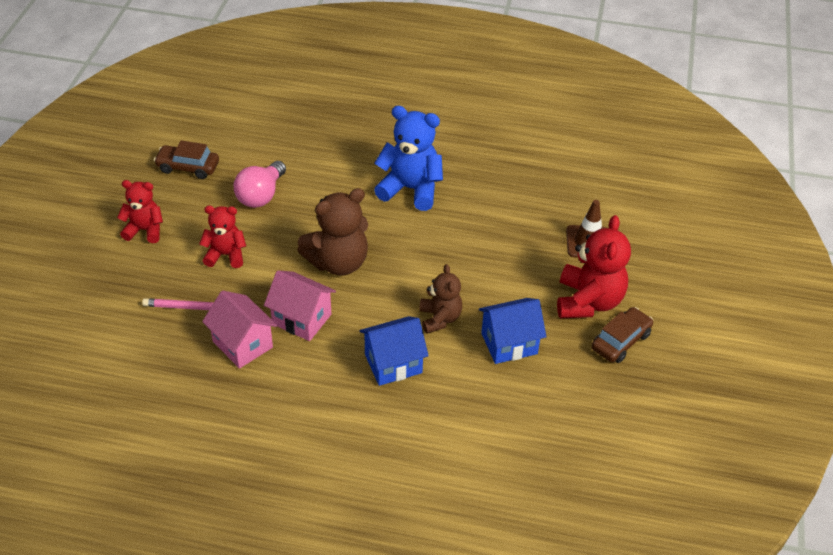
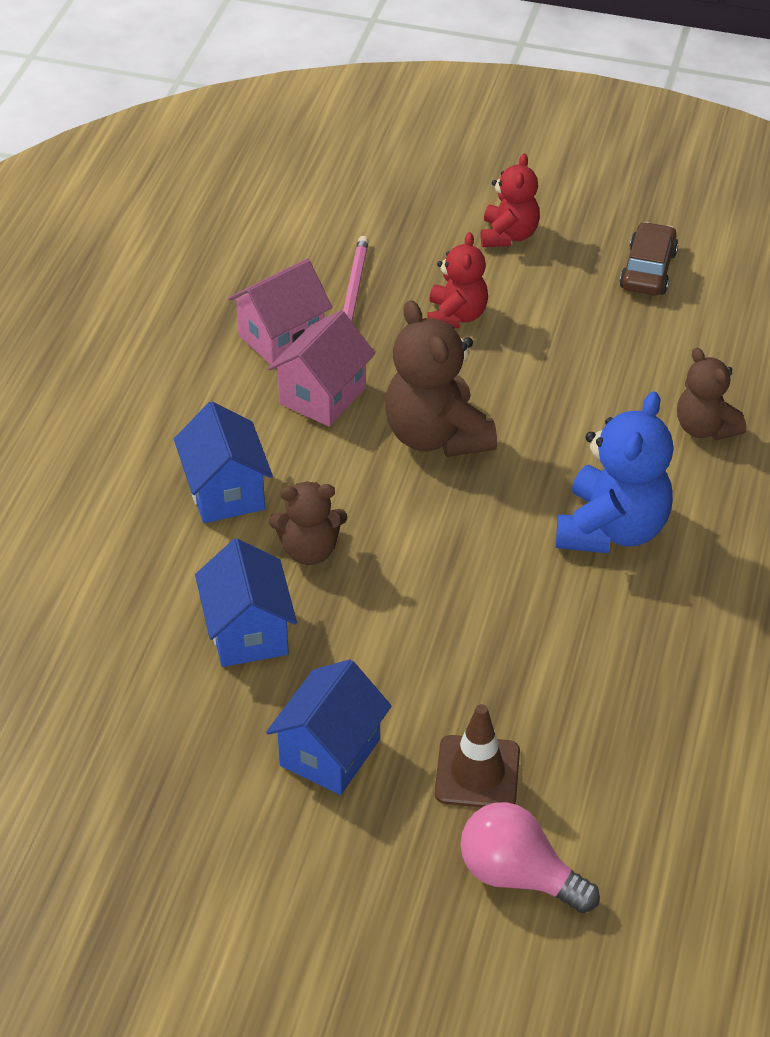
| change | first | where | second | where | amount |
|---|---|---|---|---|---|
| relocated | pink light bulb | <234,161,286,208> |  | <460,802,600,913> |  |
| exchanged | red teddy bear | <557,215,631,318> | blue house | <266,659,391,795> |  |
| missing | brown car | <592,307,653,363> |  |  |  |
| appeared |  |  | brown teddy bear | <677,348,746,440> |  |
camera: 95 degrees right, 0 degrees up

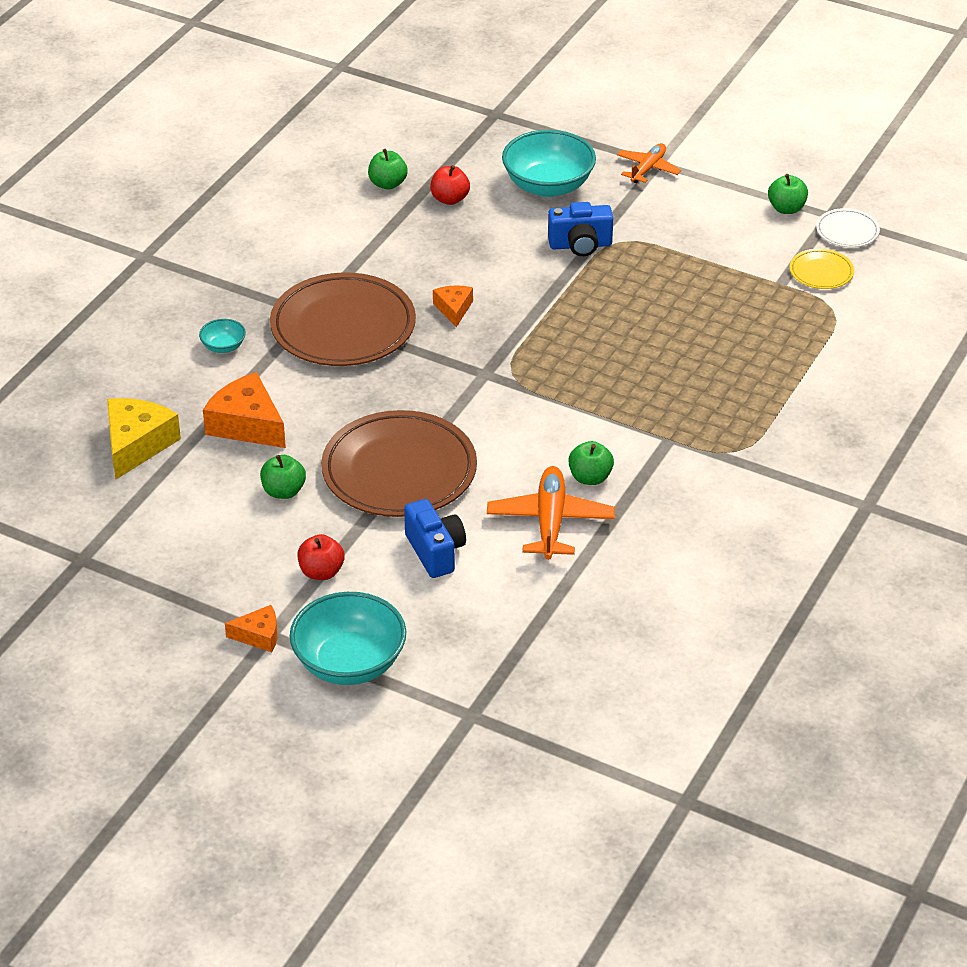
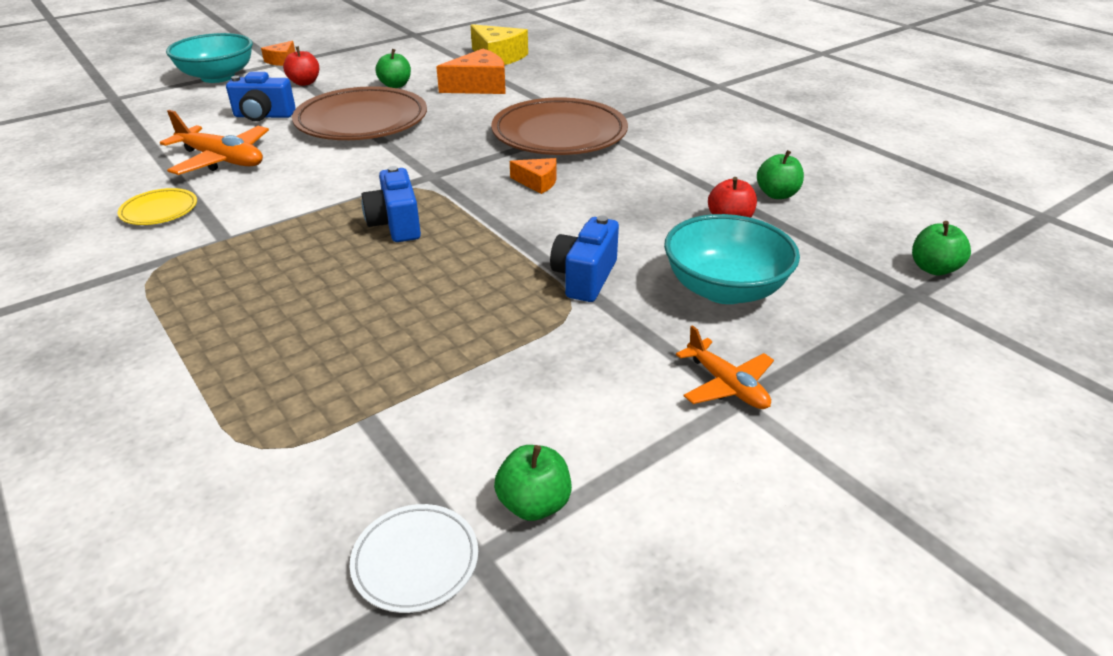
| change | first | where | second | where | amount |
|---|---|---|---|---|---|
| relocated | yellow plate | <790,249,854,289> |  | <118,188,197,225> |  |
| missing | turquoise bowl | <199,319,246,353> |  |  |  |
| relocated | green apple | <568,441,614,485> |  | <912,221,971,276> |  |
| appeared |  |  | blue camera | <361,166,421,242> |  |
camera: 115 degrees right, 5 degrees down

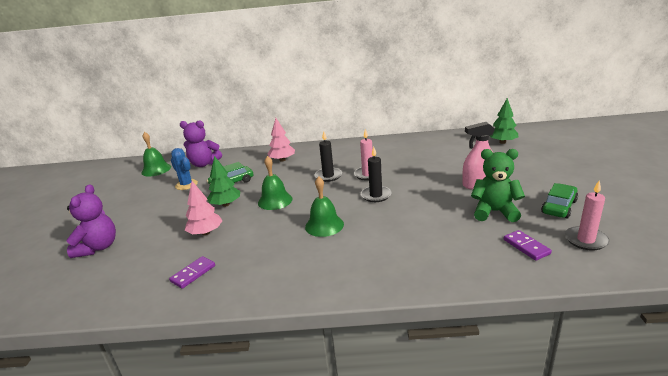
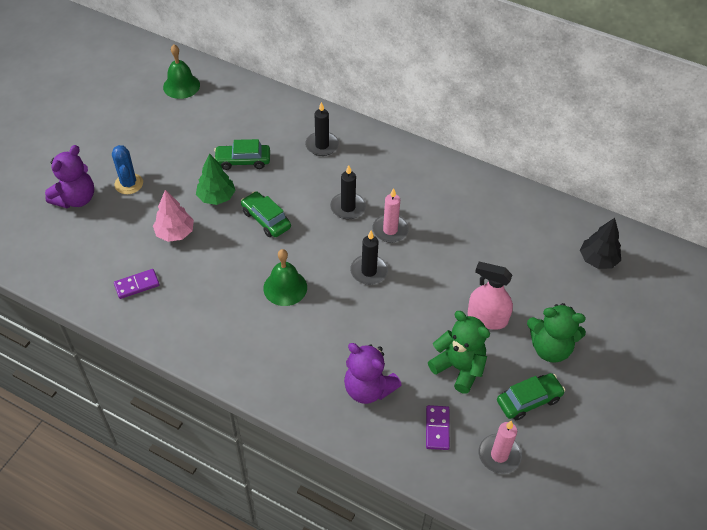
| change | first | where | second | where | amount |
|---|---|---|---|---|---|
| colour | green tree | <490,98,518,144> | black tree | <580,218,621,269> |  |
| exchanged | pink tree | <267,118,295,162> | black candle | <305,102,339,156> |  |
| relocated | purple teddy bear | <180,120,222,167> |  | <344,343,402,404> |  |
| relocated | blue cactus | <171,148,198,190> |  | <112,145,143,194> |  |
| exchanged | green bell | <258,156,293,210> | green car | <241,191,291,237> |  |
| appeared |  |  | green teddy bear | <527,303,586,363> |  |
camera: 25 degrees right, 25 degrees up

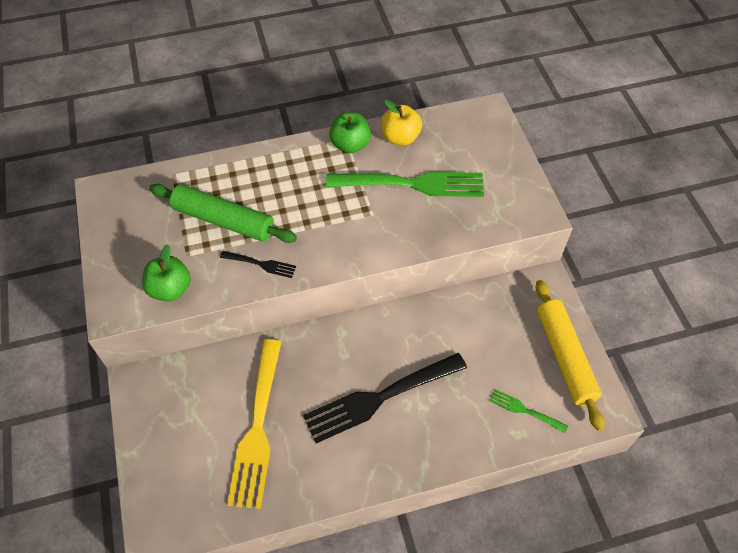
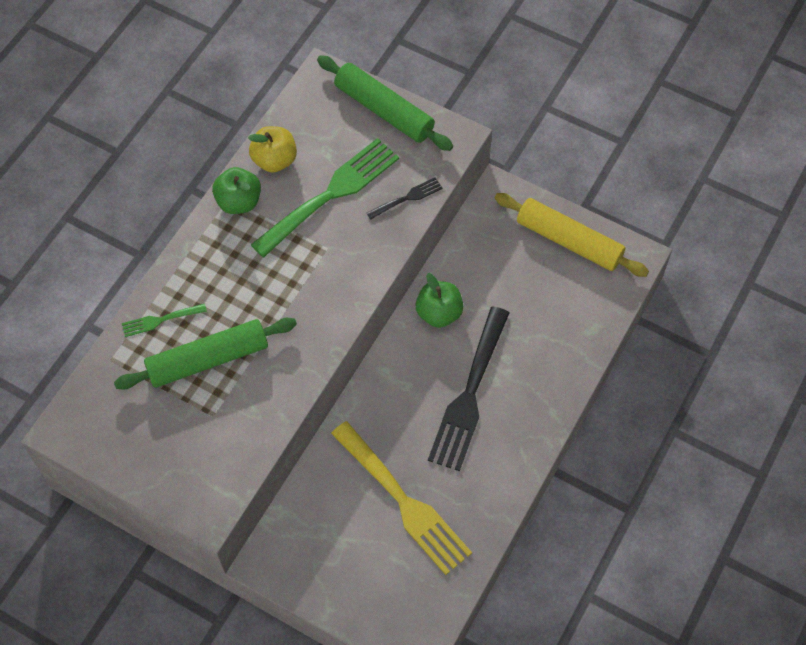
| change | first | where | second | where | amount |
|---|---|---|---|---|---|
| relocated | green apple | <142,244,191,302> |  | <416,273,463,328> |  |
| relocated | black fork | <220,251,296,278> |  | <367,177,443,219> |  |
| relocated | green fork | <490,389,568,433> |  | <122,303,207,337> |  |
| appeared |  |  | green rolling pin | <317,55,453,151> |  |
camera: 45 degrees left, 5 degrees up

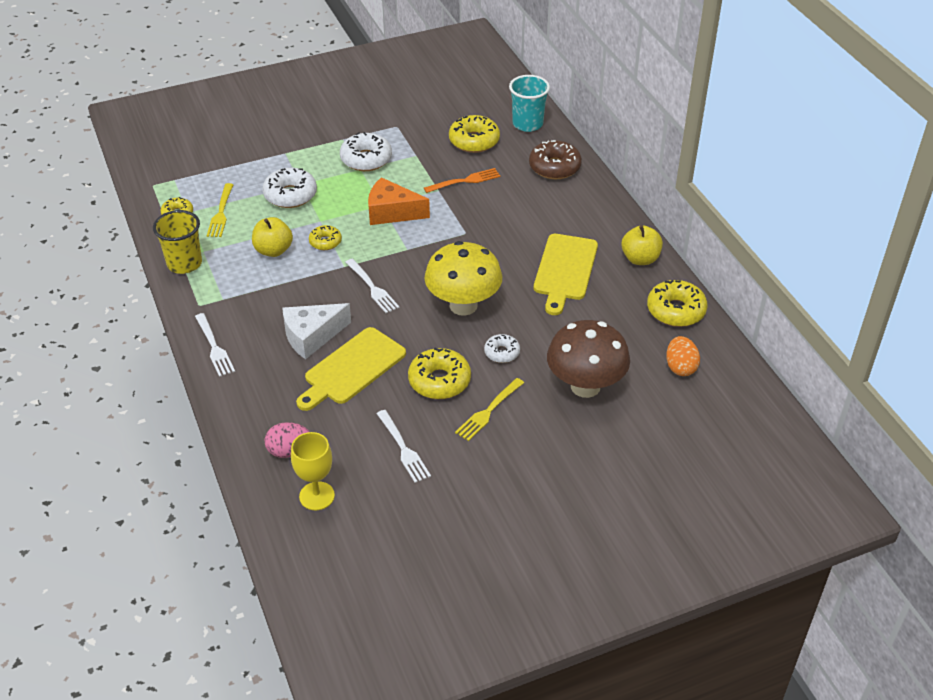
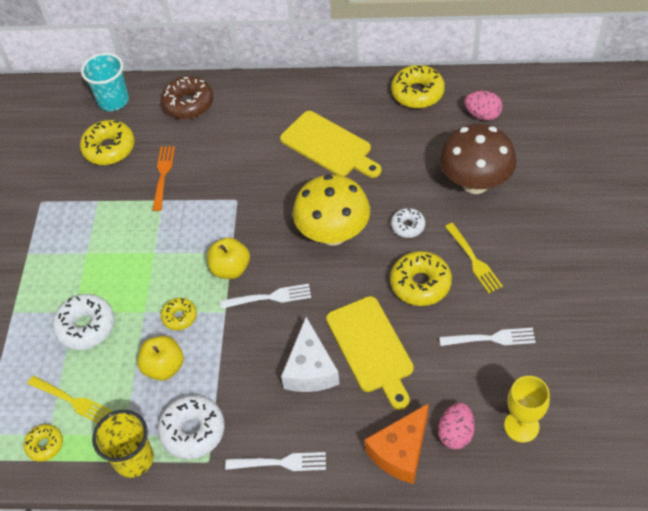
| change | first | where | second | where | amount |
|---|---|---|---|---|---|
| relocated | white donut | <340,132,392,171> |  | <158,395,225,459> |  |
| relocated | orange cheese | <368,177,430,225> |  | <364,403,429,484> |  |
| relocated | yellow apple | <621,225,663,265> |  | <207,237,250,279> |  |
| colour | orange egg | <666,336,700,376> | pink egg | <464,91,503,121> |  |
camera: 60 degrees left, 10 degrees up

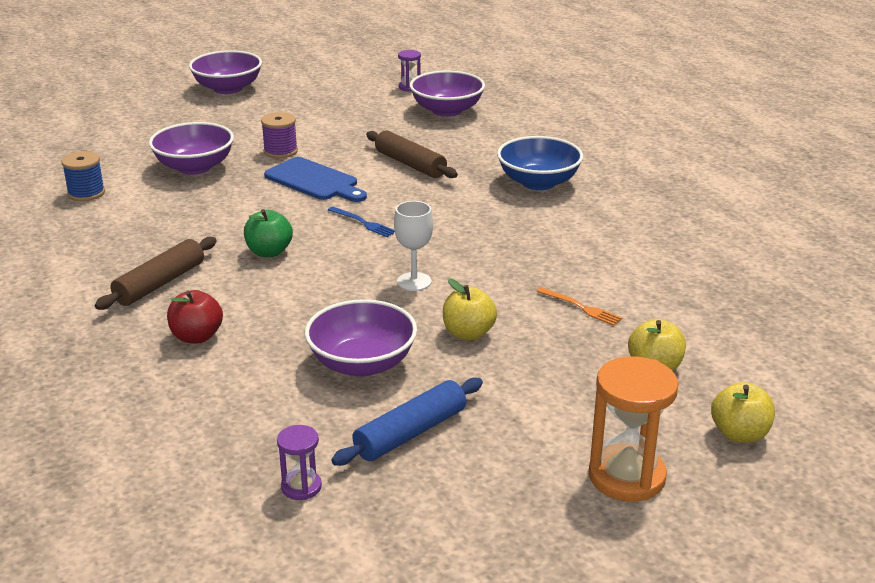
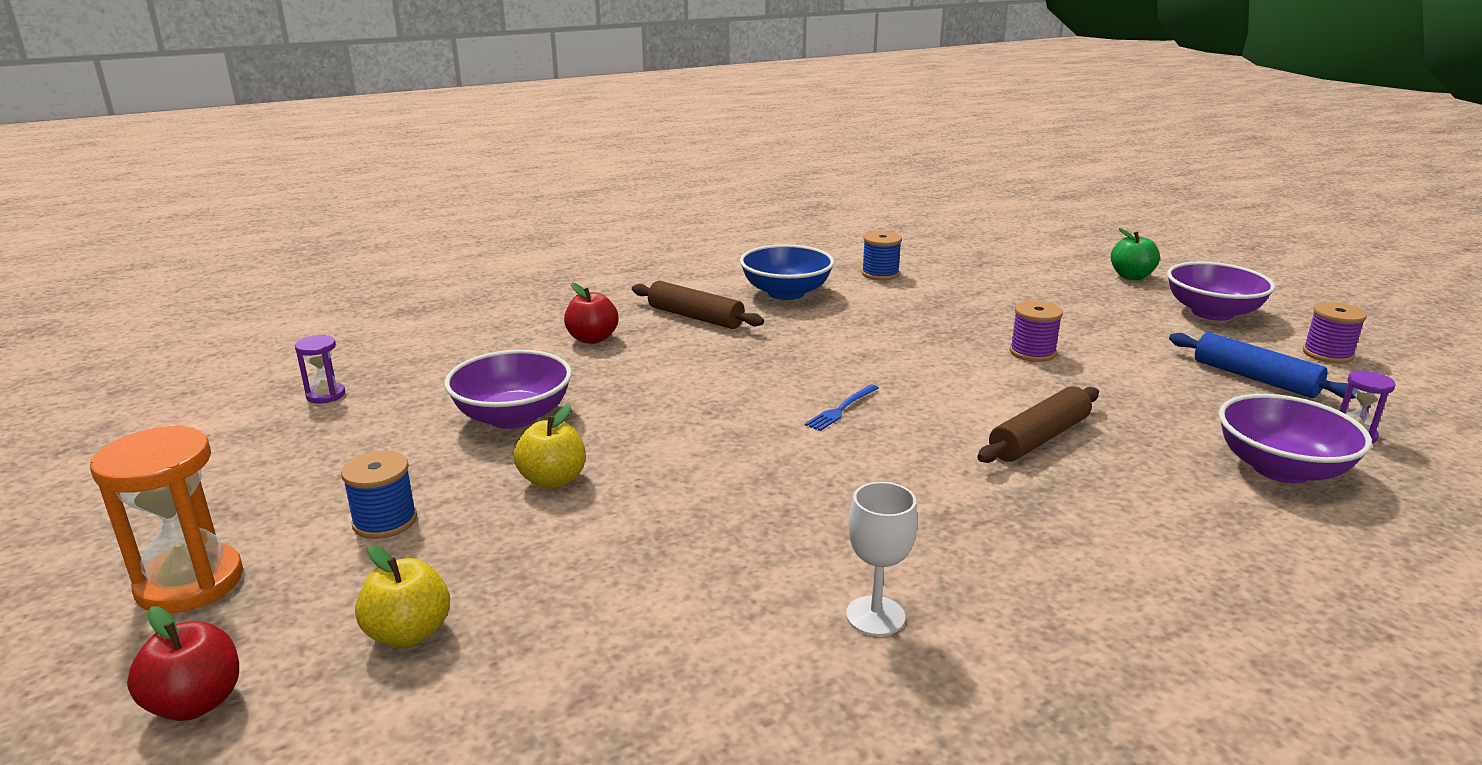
| change | first | where | second | where | amount |
|---|---|---|---|---|---|
| missing | purple bowl | <149,122,234,175> |  |  |  |
| relocated | blue bowl | <497,136,583,190> |  | <740,244,834,300> |  |
| missing | blue cutting board | <264,157,367,202> |  |  |  |
| relocated | white goblet | <394,201,433,291> |  | <846,482,918,636> |  |
| relocated | green apple | <244,209,293,257> |  | <1111,228,1160,280> |  |
| missing | orange fork | <536,287,622,326> |  |  |  |
| relocated | blue rolling pin | <331,377,483,466> |  | <1169,332,1355,399> |  |
| colour | yellow apple | <711,382,775,443> | red apple | <127,607,239,721> |  |
| appeared |  |  | purple spool | <1303,302,1367,363> |  |
| appeared |  |  | blue spool | <341,451,417,539> |  |
camera: 90 degrees right, 5 degrees down

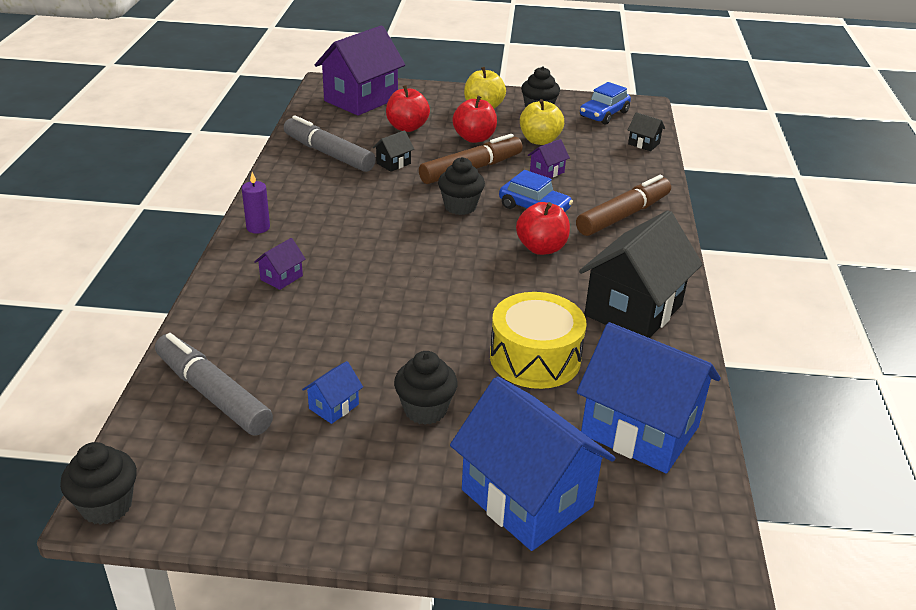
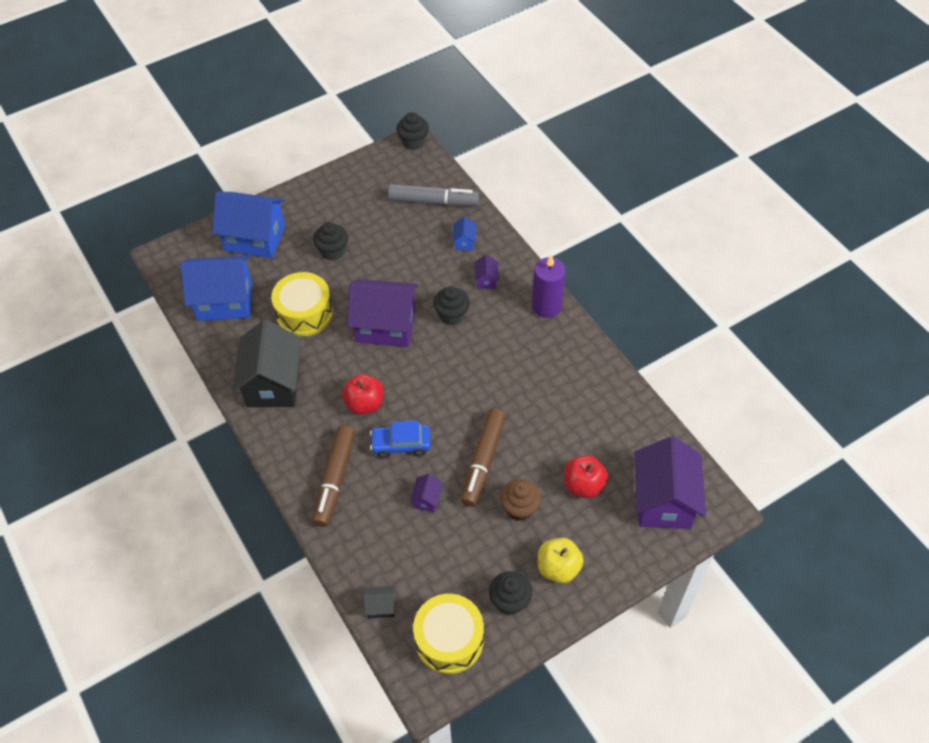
| change | first | where | second | where | amount |
|---|---|---|---|---|---|
| exchanged | blue car | <580,82,631,125> | yellow drum | <413,594,484,674> |  |
| exchanged | red apple | <452,96,497,143> | brown cupcake | <500,479,541,521> |  |
| missing | yellow apple | <520,99,564,145> |  |  |  |
| missing | grey marker | <284,115,376,172> |  |  |  |
| missing | black house | <373,130,414,172> |  |  |  |
| relocated | black cupcake | <438,157,485,215> |  | <433,286,470,325> |  |
| size | purple candle | <242,172,270,234> |  | <532,255,566,318> | x1.73 |
| relocated | blue house | <302,361,363,424> |  | <452,216,477,250> |  |
| appeared |  |  | purple house | <347,279,418,347> |  |
camera: 145 degrees right, 20 degrees up

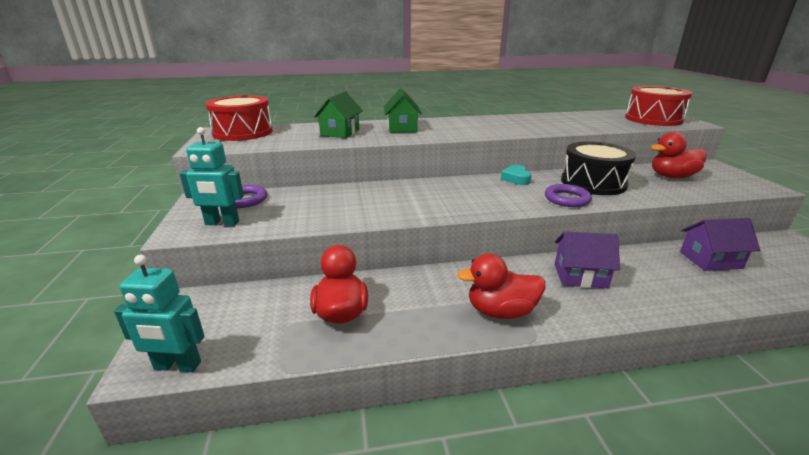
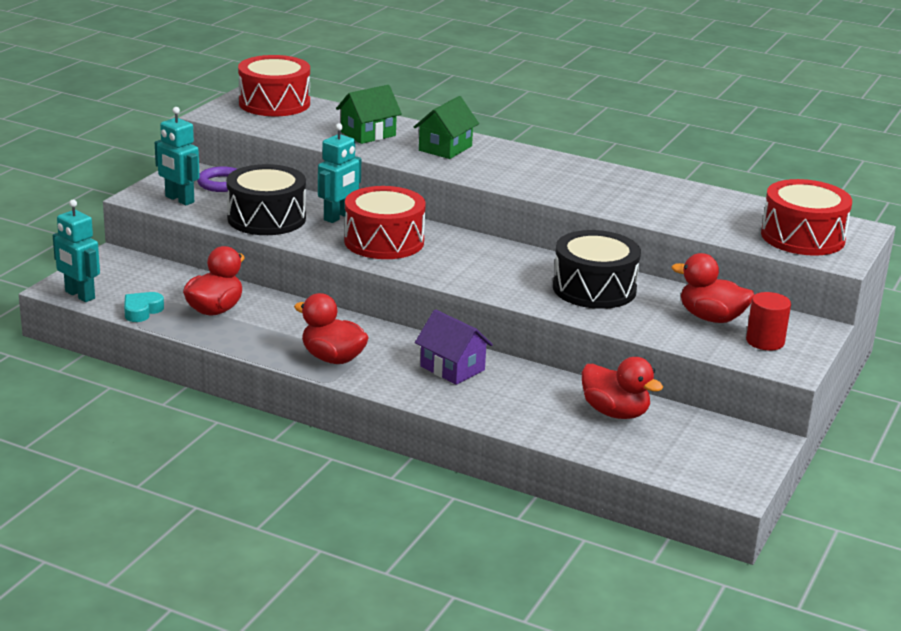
| change | first | where | second | where | amount |
|---|---|---|---|---|---|
| relocated | turquoise heart | <501,165,531,185> |  | <124,292,164,322> |  |
| missing | purple ring | <545,184,592,207> |  |  |  |
| exchanged | purple house | <680,218,760,271> | red duck | <582,357,663,419> |  |
| appeared |  |  | turquoise robot | <318,123,361,223> |  |
| appeared |  |  | black drum | <226,164,306,235> |  |
| appeared |  |  | red drum | <344,186,426,259> |  |
| appeared |  |  | red cylinder | <746,292,791,351> |  |
camera: 35 degrees right, 0 degrees up

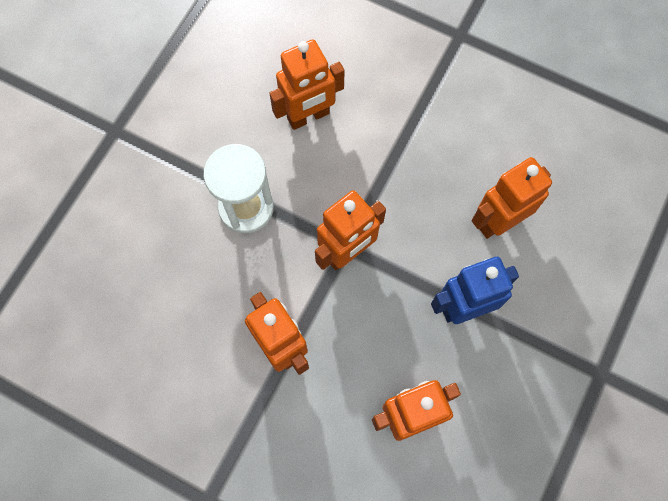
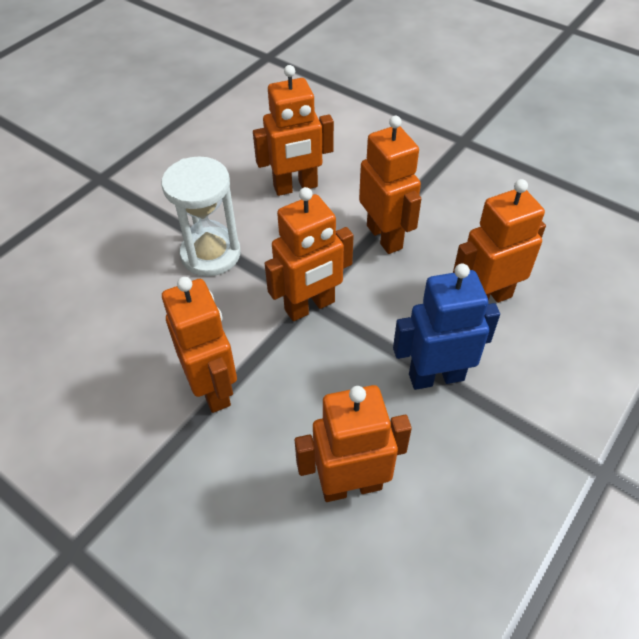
| change | first | where | second | where | amount |
|---|---|---|---|---|---|
| appeared |  |  | orange robot | <359,116,421,254> |  |
camera: 10 degrees right, 20 degrees down

